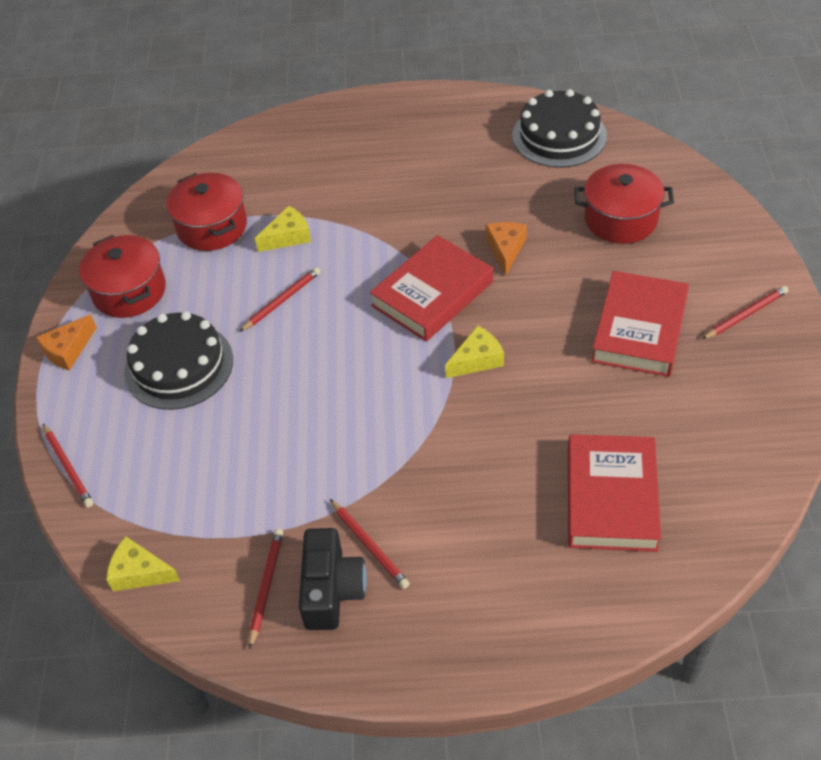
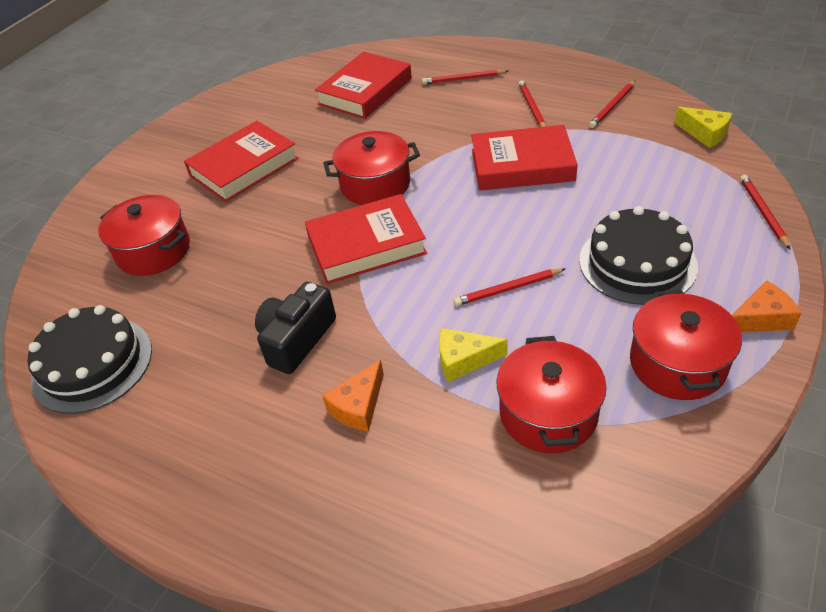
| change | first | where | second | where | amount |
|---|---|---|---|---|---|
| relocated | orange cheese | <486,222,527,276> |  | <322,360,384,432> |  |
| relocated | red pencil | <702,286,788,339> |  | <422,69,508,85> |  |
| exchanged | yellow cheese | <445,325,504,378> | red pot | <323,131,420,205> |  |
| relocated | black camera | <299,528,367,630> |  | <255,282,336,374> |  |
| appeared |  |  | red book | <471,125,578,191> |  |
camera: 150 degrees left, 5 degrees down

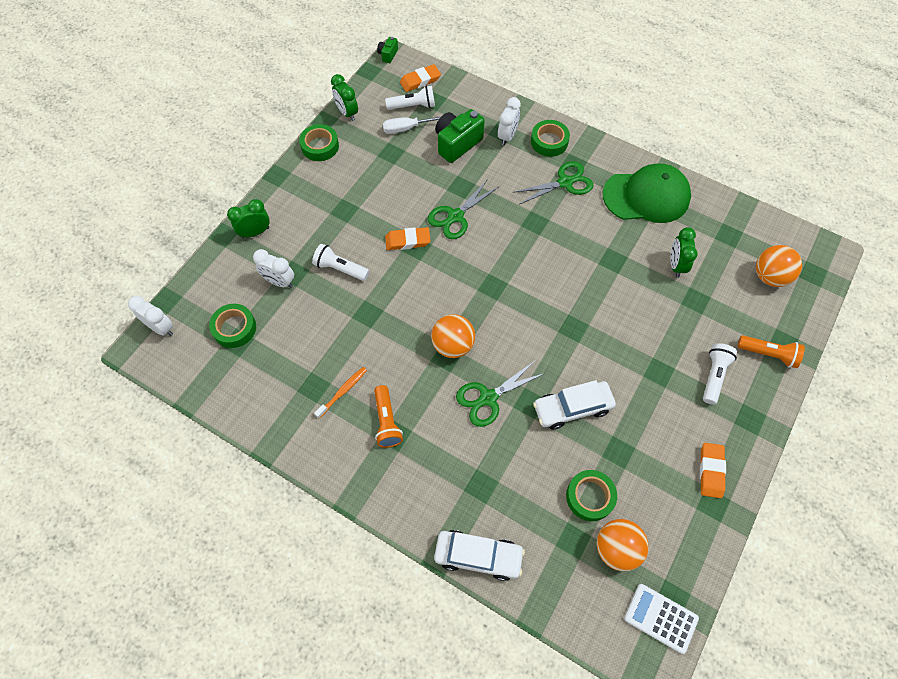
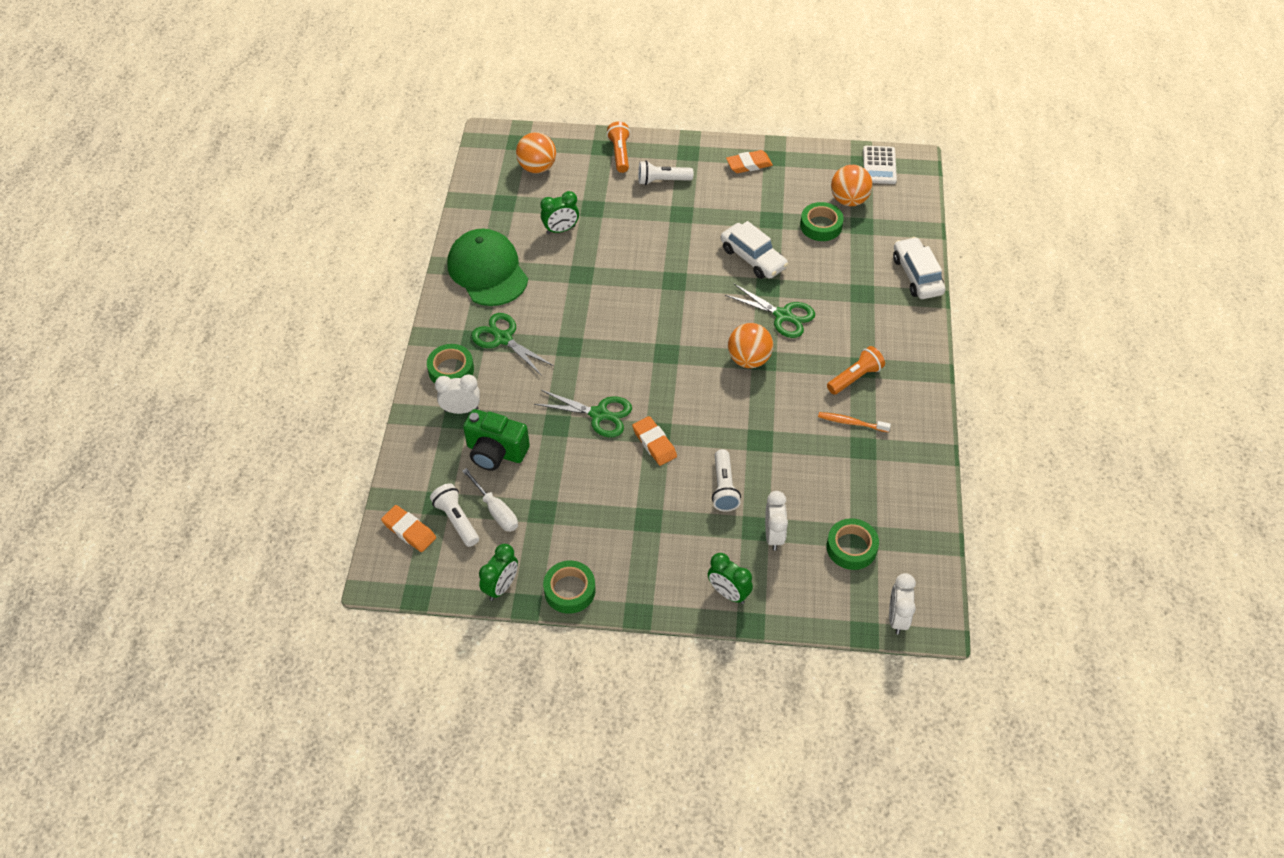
| change | first | where | second | where | amount |
|---|---|---|---|---|---|
| missing | green camera | <377,37,398,63> |  |  |  |
camera: 115 degrees left, 10 degrees down

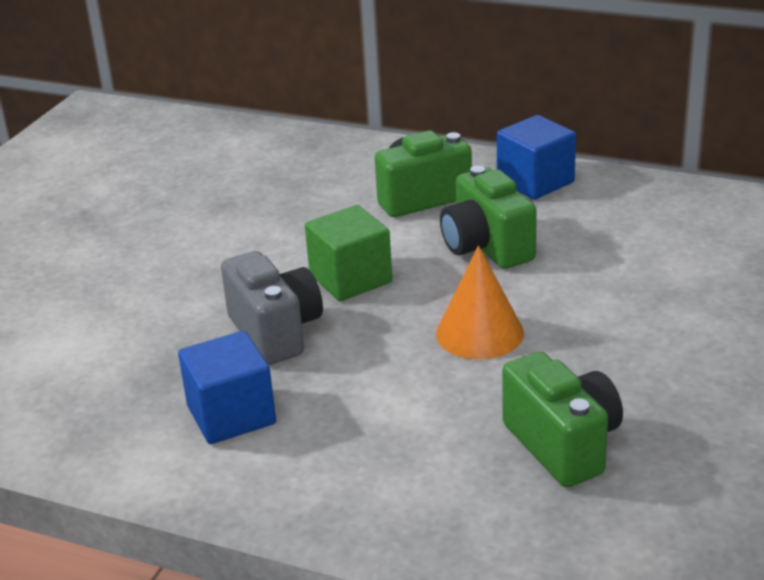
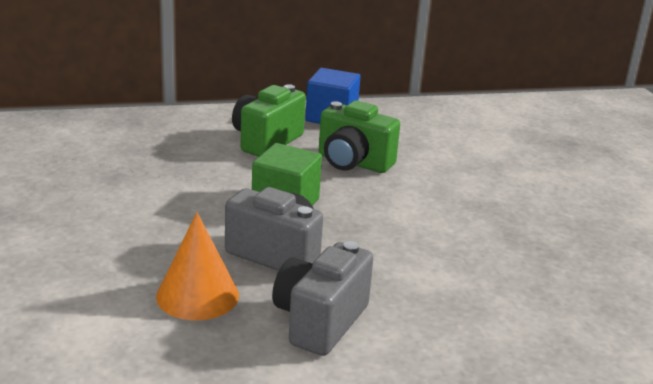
| change | first | where | second | where | amount |
|---|---|---|---|---|---|
| relocated | orange cone | <436,246,524,359> |  | <156,212,239,320> |  |
| exchanged | blue cube | <178,331,276,444> | grey camera | <272,241,373,356> |  |
| missing | green camera | <502,352,623,487> |  |  |  |
camera: 40 degrees left, 5 degrees down

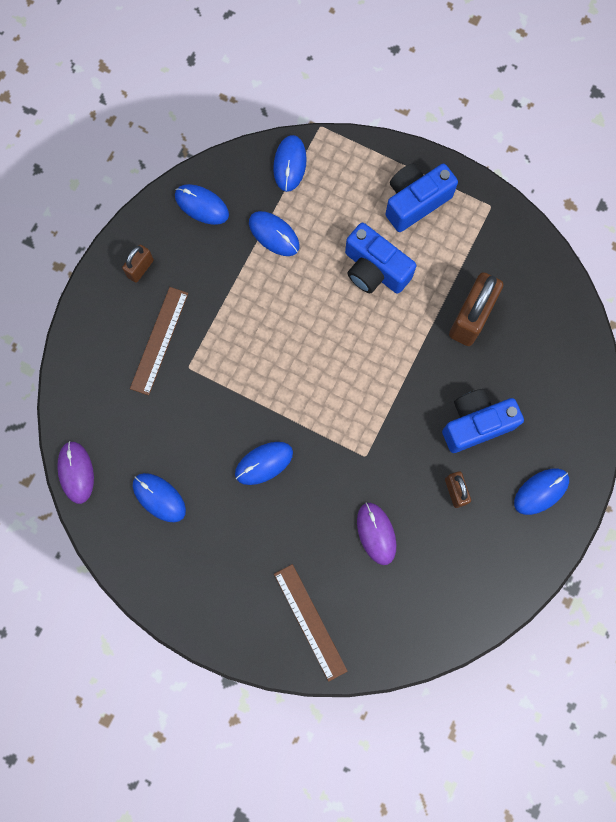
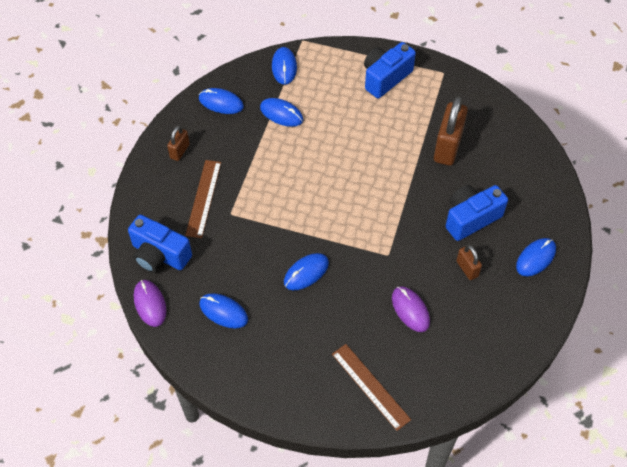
| change | first | where | second | where | amount |
|---|---|---|---|---|---|
| relocated | blue camera | <345,223,416,294> |  | <128,215,192,273> |  |
camera: 10 degrees left, 20 degrees down

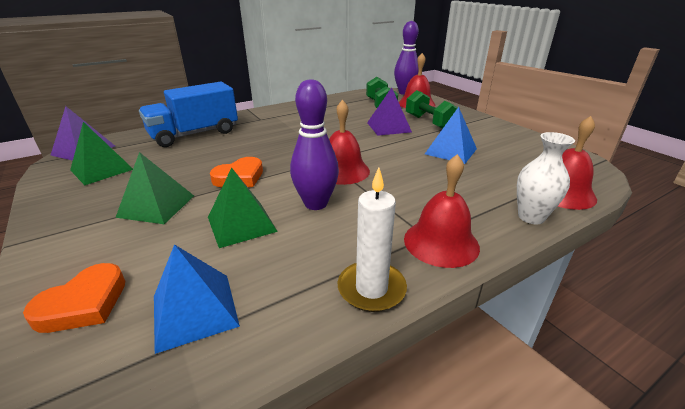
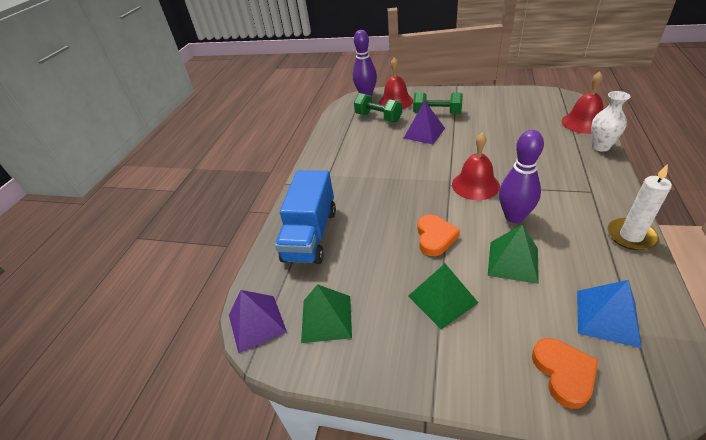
| change | first | where | second | where | amount |
|---|---|---|---|---|---|
| missing | blue pyramid | <425,107,477,164> |  |  |  |
| missing | red bell | <404,154,480,268> |  |  |  |
camera: 40 degrees left, 10 degrees up

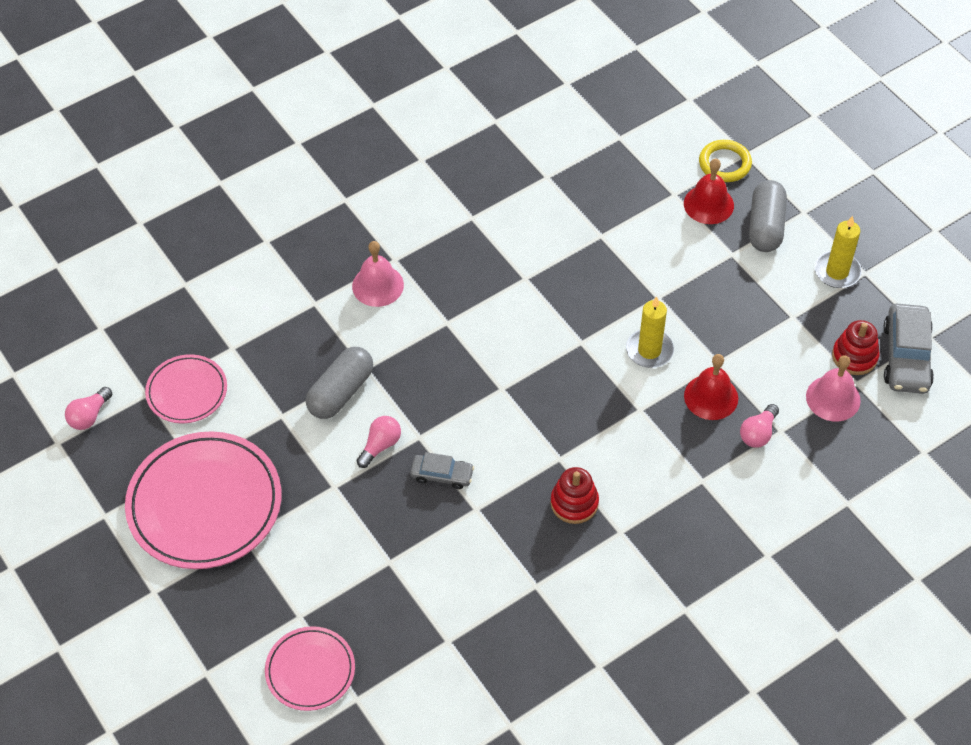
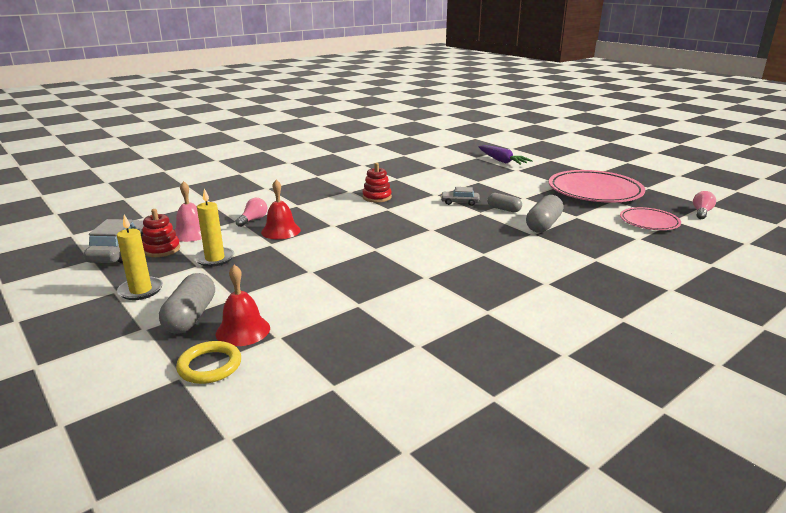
| change | first | where | second | where | amount |
|---|---|---|---|---|---|
| missing | pink bell | <352,241,404,307> |  |  |  |
| relocated | yellow candle | <626,296,674,368> |  | <194,189,234,267> |  |
| exchanged | pink light bulb | <357,416,401,468> | grey capsule | <487,193,522,212> |  |
| exchanged | pink plate | <265,626,355,711> | purple carrot | <479,145,533,165> |  |
camera: 175 degrees right, 30 degrees down

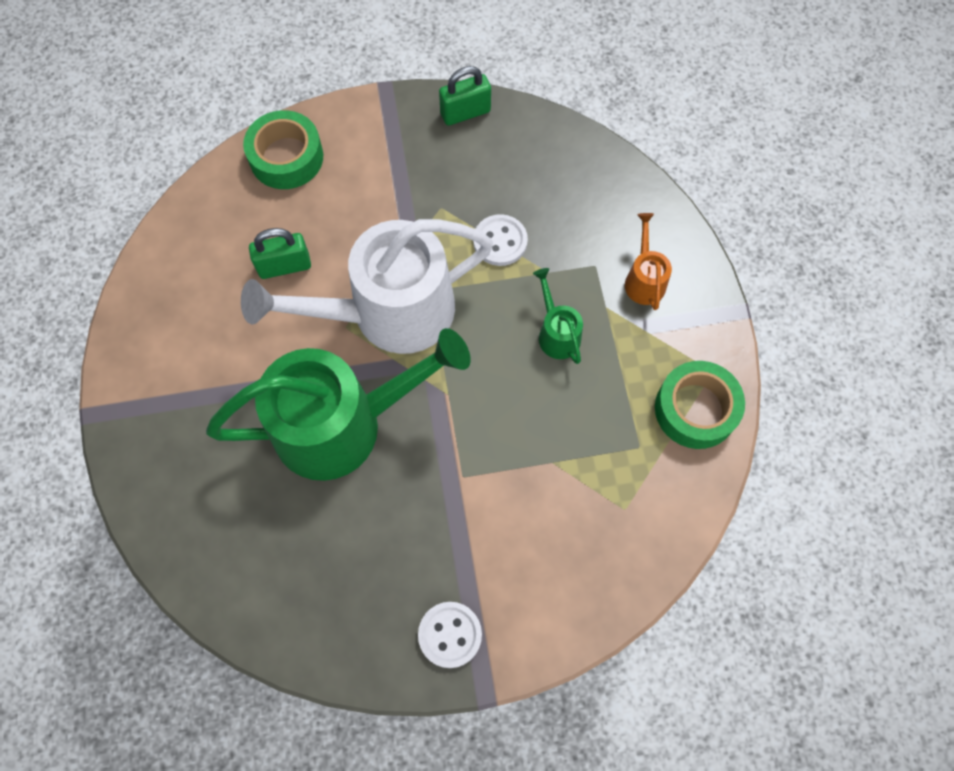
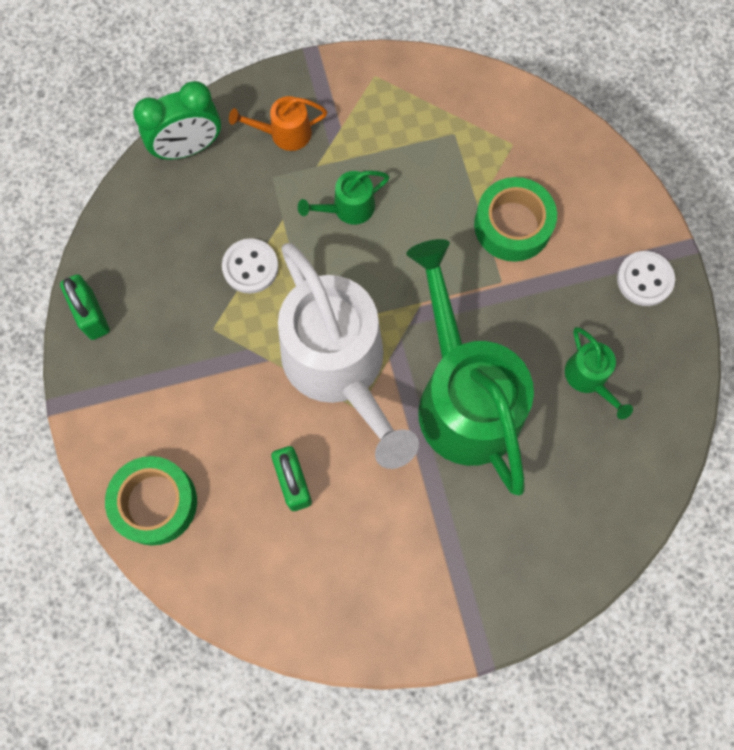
| change | first | where | second | where | amount |
|---|---|---|---|---|---|
| relocated | green tape | <655,361,745,449> |  | <474,177,557,262> |  |
| appeared |  |  | green clock | <133,81,221,160> |  |
| appeared |  |  | green watering can | <565,327,633,419> |  |
camera: 95 degrees left, 5 degrees up

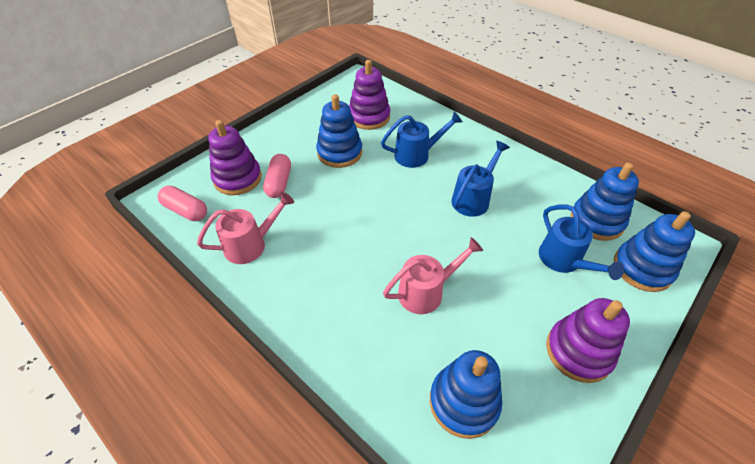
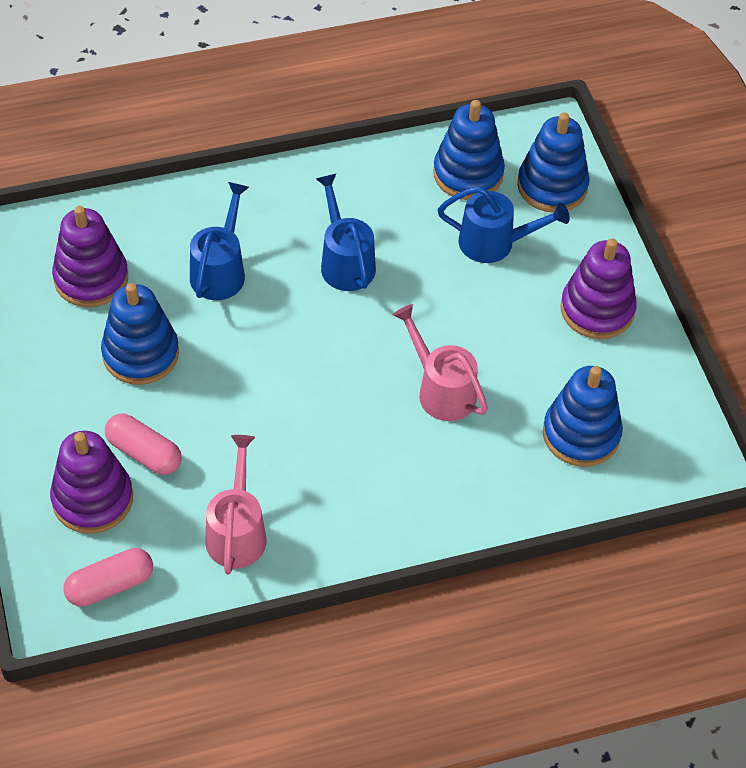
| change | first | where | second | where | amount |
|---|---|---|---|---|---|
| spun | pink watering can | <383,237,483,314> |  | <393,304,488,421> | 45 degrees counterclockwise |
camera: 60 degrees left, 5 degrees up

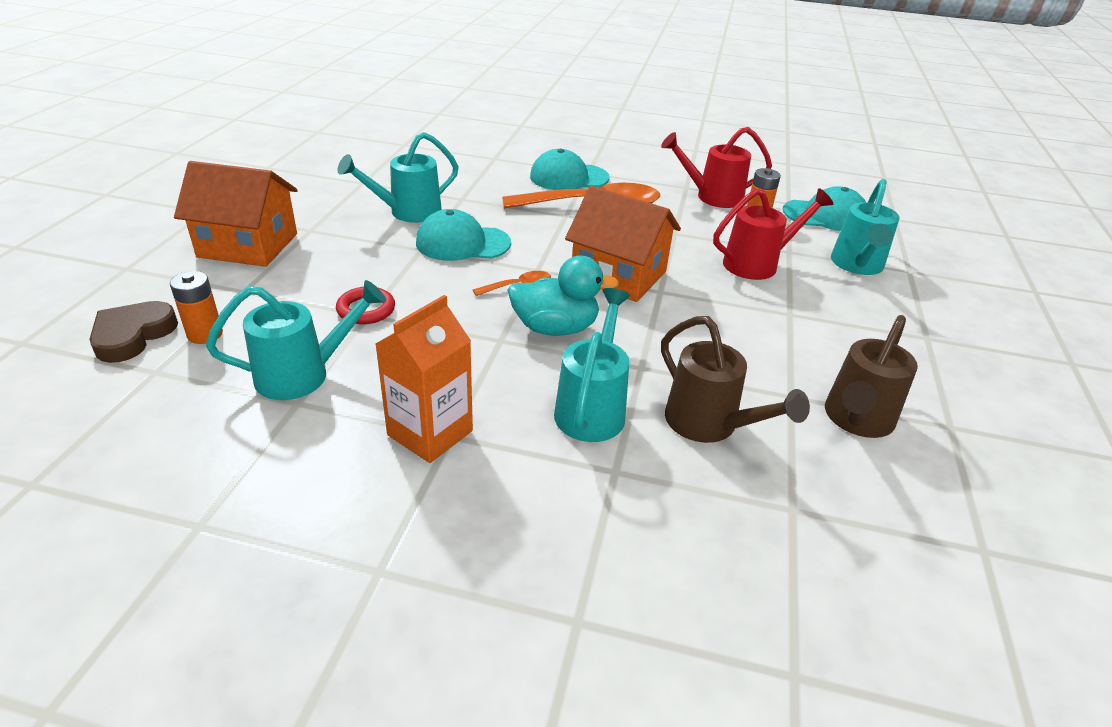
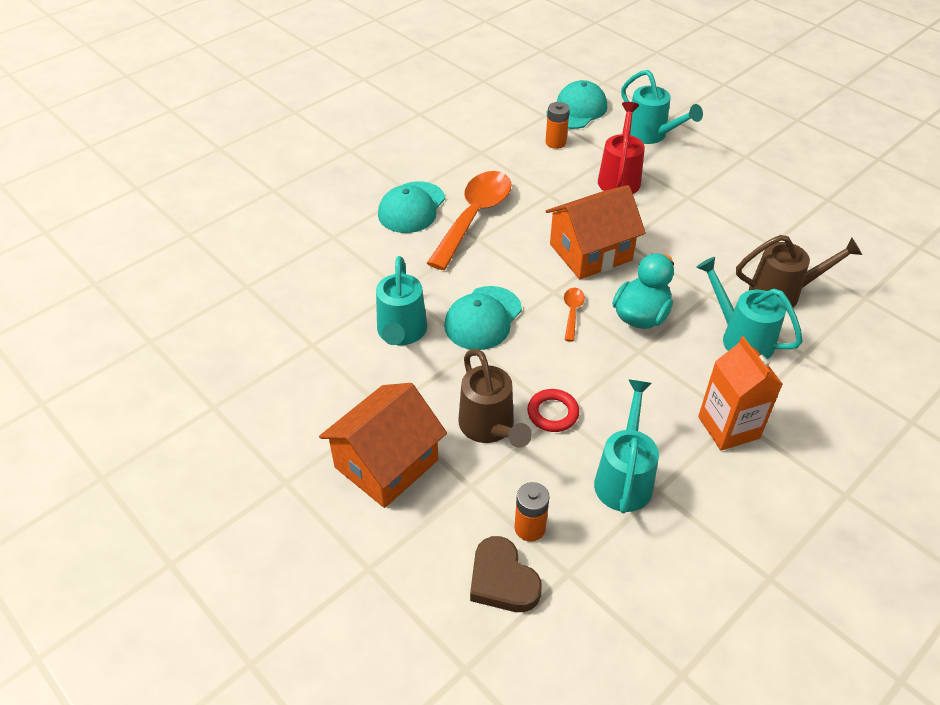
| change | first | where | second | where | amount |
|---|---|---|---|---|---|
| missing | red watering can | <661,127,772,208> |  |  |  |
| relocated | brown watering can | <825,315,918,438> |  | <458,349,532,448> |  |
camera: 55 degrees left, 10 degrees up

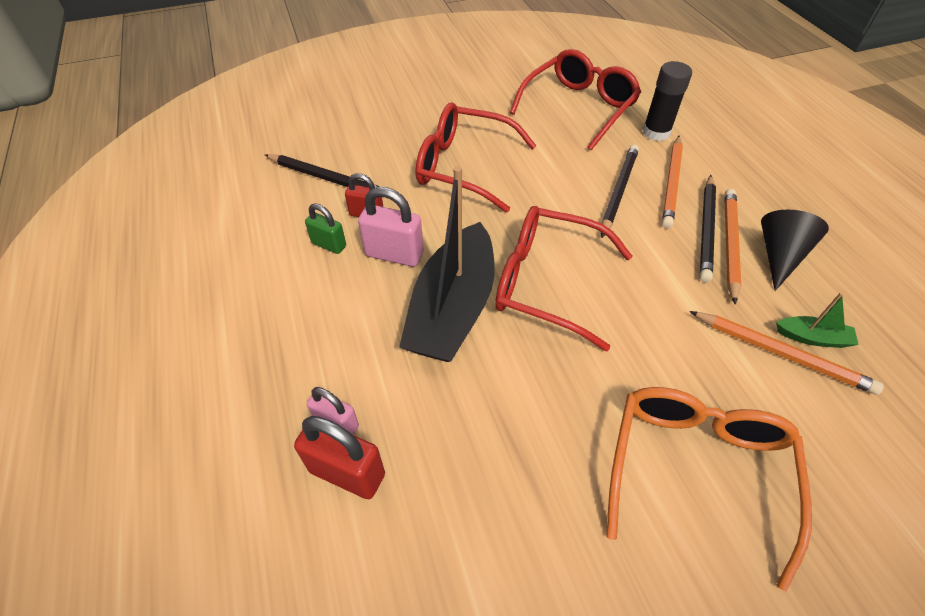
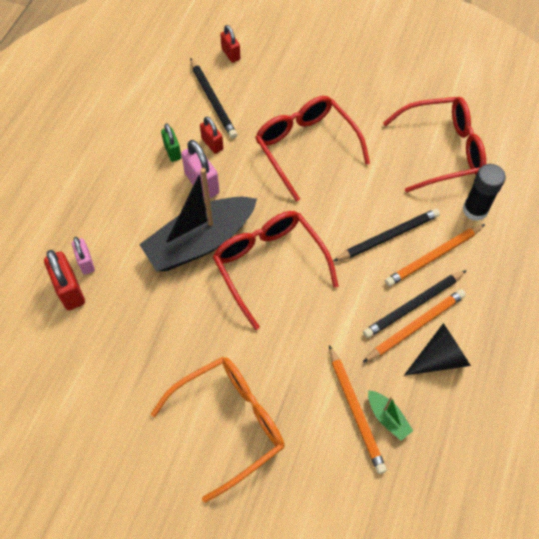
| change | first | where | second | where | amount |
|---|---|---|---|---|---|
| appeared |  |  | red padlock | <220,25,240,63> |  |
camera: 40 degrees right, 10 degrees up

